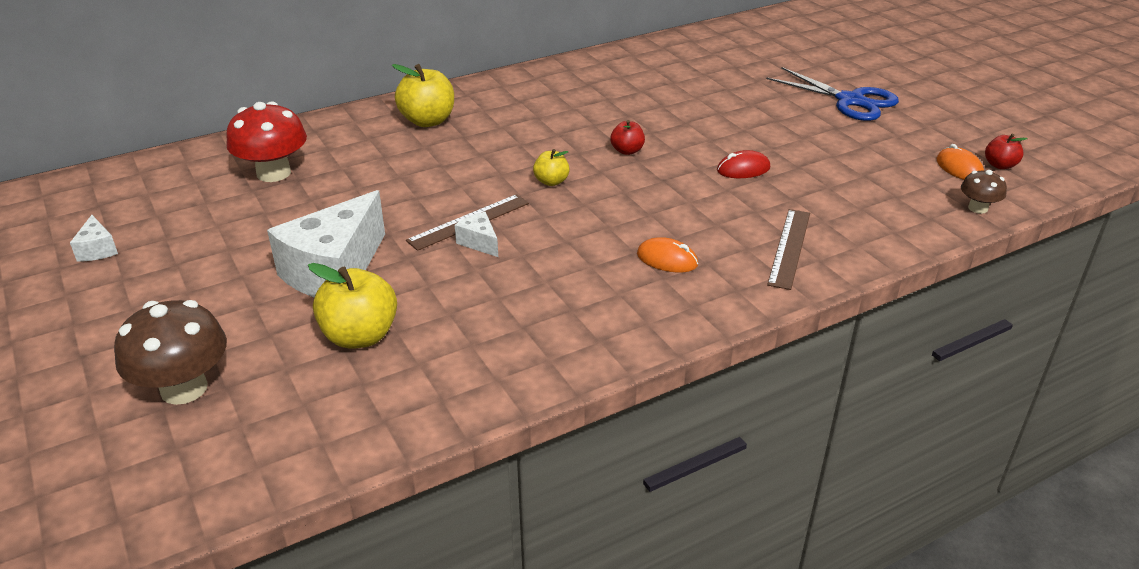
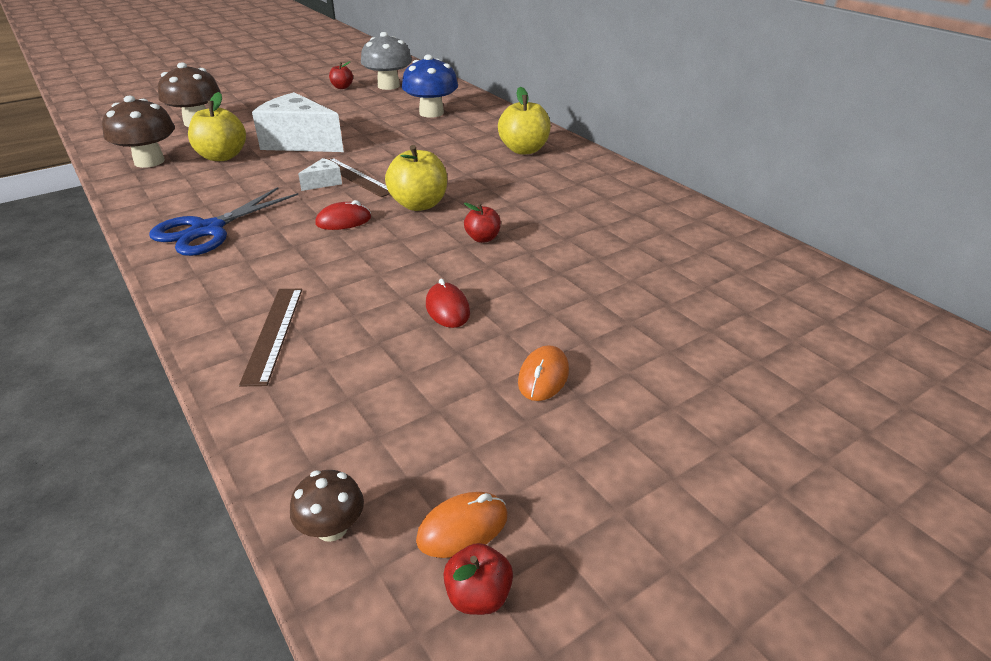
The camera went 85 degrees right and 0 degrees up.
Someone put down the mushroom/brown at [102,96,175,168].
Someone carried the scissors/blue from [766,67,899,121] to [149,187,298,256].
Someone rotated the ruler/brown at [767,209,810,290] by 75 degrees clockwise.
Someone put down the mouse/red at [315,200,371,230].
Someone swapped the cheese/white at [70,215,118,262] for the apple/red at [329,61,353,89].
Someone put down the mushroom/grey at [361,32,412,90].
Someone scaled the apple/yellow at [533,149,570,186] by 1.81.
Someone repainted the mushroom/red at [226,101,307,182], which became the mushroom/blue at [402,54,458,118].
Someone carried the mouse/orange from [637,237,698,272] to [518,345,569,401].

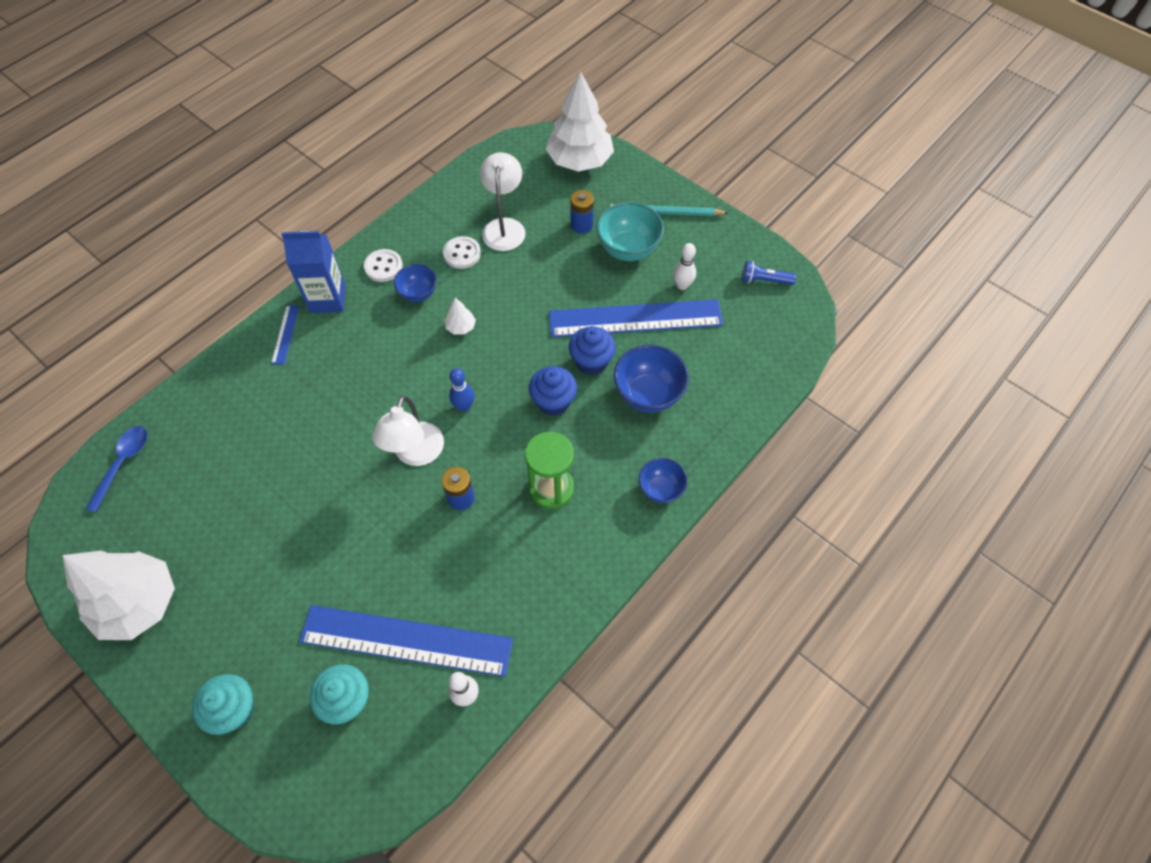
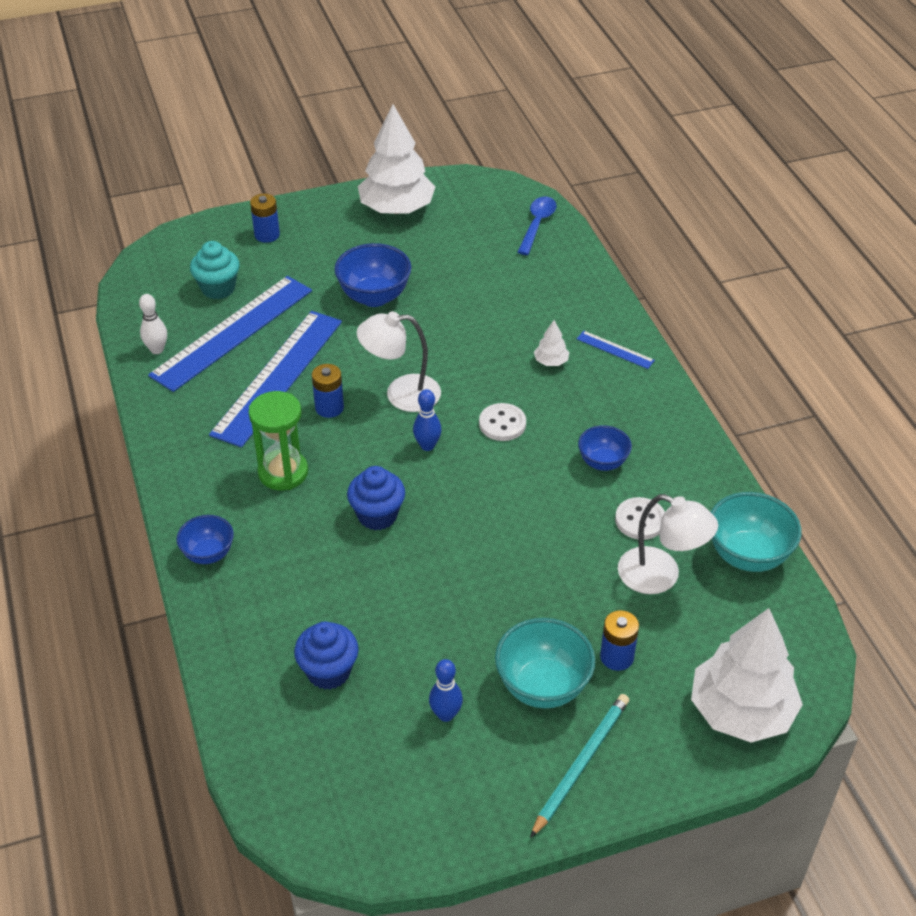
The camera went 120 degrees right and 15 degrees down.
Someone carried the ruler/blue from [549,299,723,337] to [209,311,342,447].
Someone swapped the cupcake/turquoise at [192,674,255,735] for the battery/blue at [250,194,280,243].
Someone carried the cupcake/blue from [569,326,616,375] to [294,622,359,690].
Someone carried the bowl/blue from [614,345,689,413] to [334,243,411,307].
Someone rotated the lamp/white at [372,396,444,466] by 45 degrees counterclockwise.
Someone repainted the bowling pin/white at [673,243,696,290], which became the bowling pin/blue at [429,659,463,722].
Someone carried the button/white from [364,249,403,282] to [479,403,526,441].
Someone rotated the spoon/blue at [86,426,147,512] by 120 degrees counterclockwise.
Someone carried the tree/white from [445,298,476,335] to [534,320,569,366].
Someone put down the bowl/turquoise at [711,492,802,572].
Someone took away the carton/blue at [281,231,346,313].
Someone took away the flashlight/blue at [742,261,796,285].

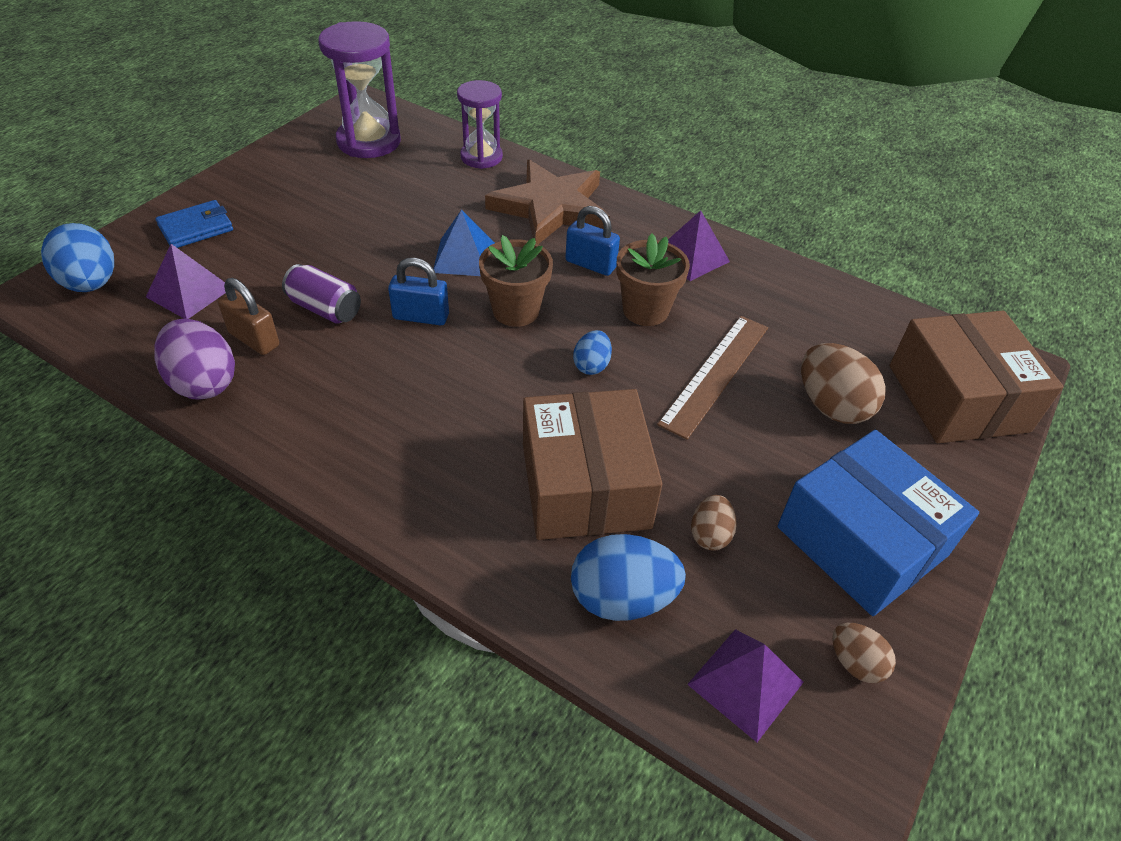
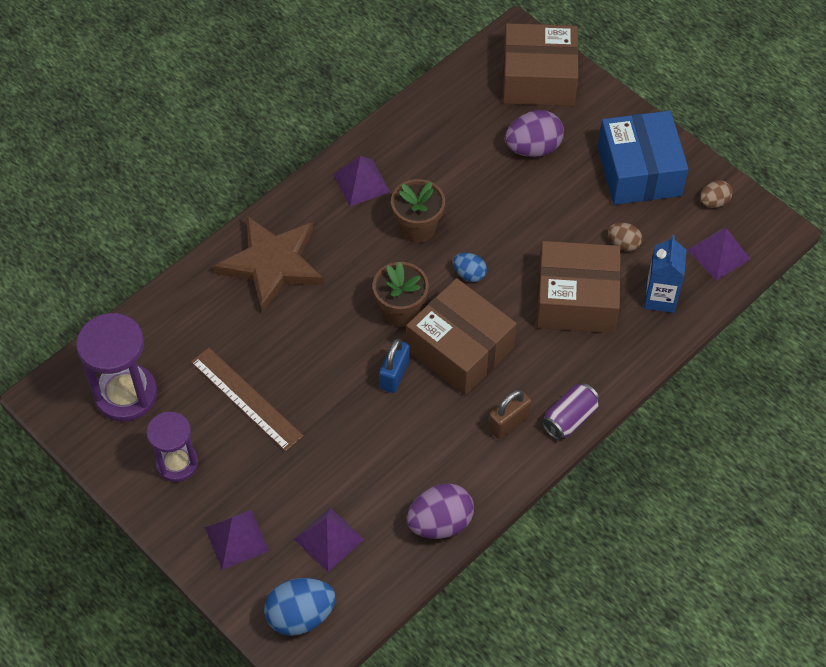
The camera went 75 degrees left and 10 degrees up.
Someone carried the hourglass/purple from [457,80,503,169] to [146,412,198,482].
Someone carried the ruler/brown from [657,316,768,440] to [191,347,304,452].
Someone swapped the wallet/blue at [156,200,233,248] for the pyramid/purple at [205,509,269,570].
Someone put down the box/brown at [406,278,517,395].
Someone carried the padlock/brown from [218,278,279,355] to [488,390,532,439].
Someone repainted the egg/brown at [801,343,886,424], which became the egg/purple at [505,110,564,157].
Someone carried the can/purple from [282,264,361,324] to [542,383,600,440].
Someone rotated the box/blue at [777,430,979,616] by 75 degrees counterclockwise.
Someone swapped the egg/blue at [571,534,686,621] for the carton/blue at [644,235,687,313].
Someone took away the pyramid/blue at [433,210,495,276].
Someone took away the padlock/blue at [565,206,620,276].

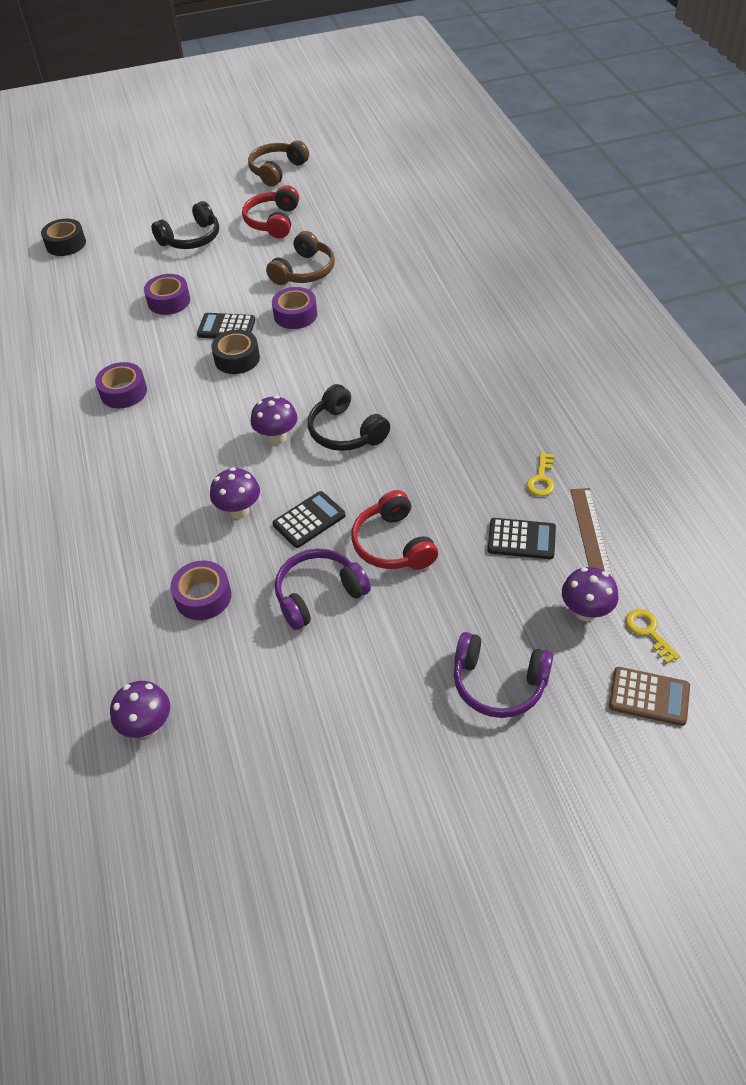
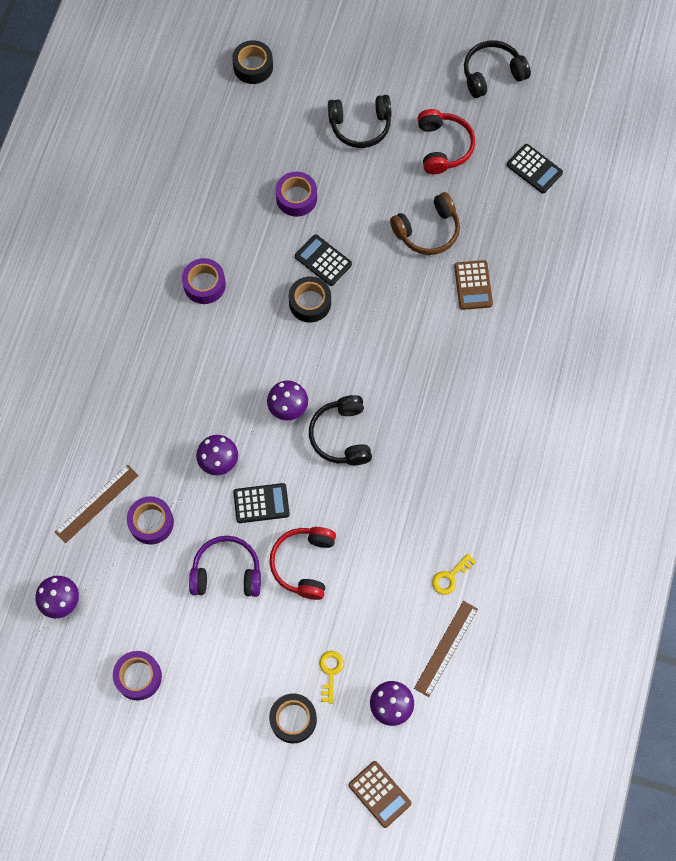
The camera went 30 degrees right and 20 degrees up.
Someone put down the ruler/brown at [55,465,139,544].
Someone carried the tape/purple from [272,287,317,329] to [113,651,162,700].
Someone swapped the headphones/purple at [454,632,553,718] for the tape/black at [269,693,317,744].
Someone carried the key/yellow from [626,609,680,664] to [319,651,344,703].
Someone rotated the headphones/red at [242,185,299,238] by 135 degrees clockwise.
Someone put down the calculator/brown at [454,260,493,310].
Someone repainted the headphones/brown at [248,140,309,187], which became the headphones/black at [464,40,531,98].
Someone carried the calculator/black from [487,518,556,559] to [507,144,563,193].

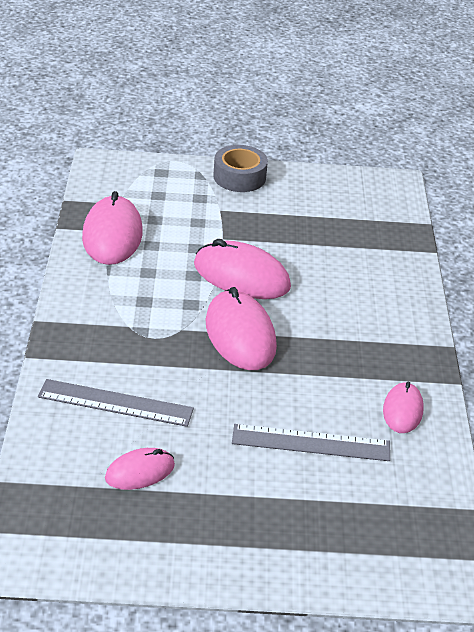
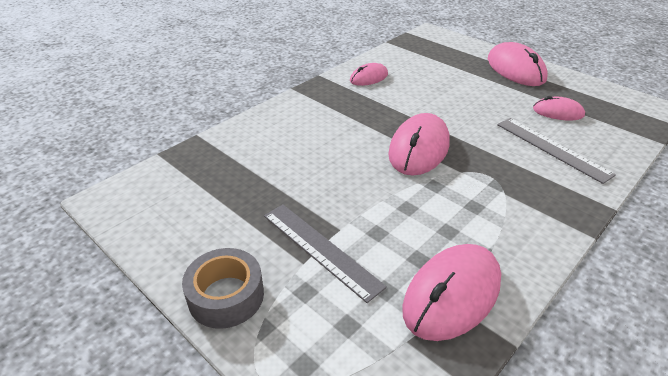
The camera went 135 degrees left and 0 degrees up.
Someone carried the ruler/grey from [232,424,390,461] to [264,204,387,303].
Someone carried the mouse/pink from [194,239,291,299] to [488,42,548,86].

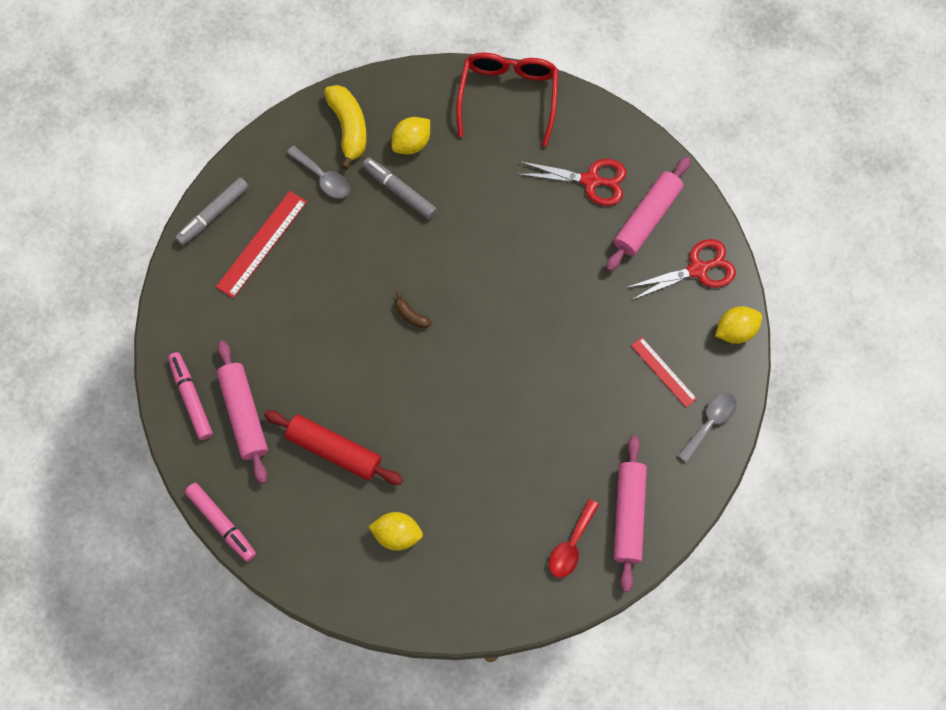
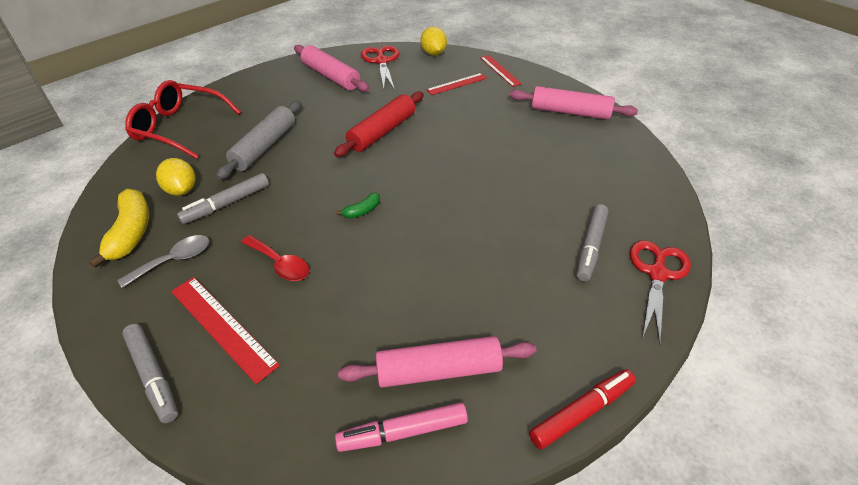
The camera went 80 degrees left and 25 degrees down.
Someone rotated the banana/yellow at [324,85,367,169] by 90 degrees clockwise.
Someone put down the rolling pin/grey at [216,101,301,180].
Someone carried the spoon/red from [549,499,599,578] to [241,235,309,281].
Someone carried the rolling pin/red from [264,410,403,485] to [334,92,424,157].
Someone repainted the banana/brown at [395,292,432,329], which became the banana/green at [336,192,380,218].
Someone swapped the spoon/grey at [678,392,736,463] for the ruler/red at [480,55,522,87].
Someone repainted the marker/pink at [185,483,256,562], which became the marker/red at [529,369,636,450].
Someone swapped the lemon/yellow at [368,512,423,551] for the marker/grey at [576,204,609,282].
Someone carried the scissors/red from [517,159,626,206] to [630,240,691,344].

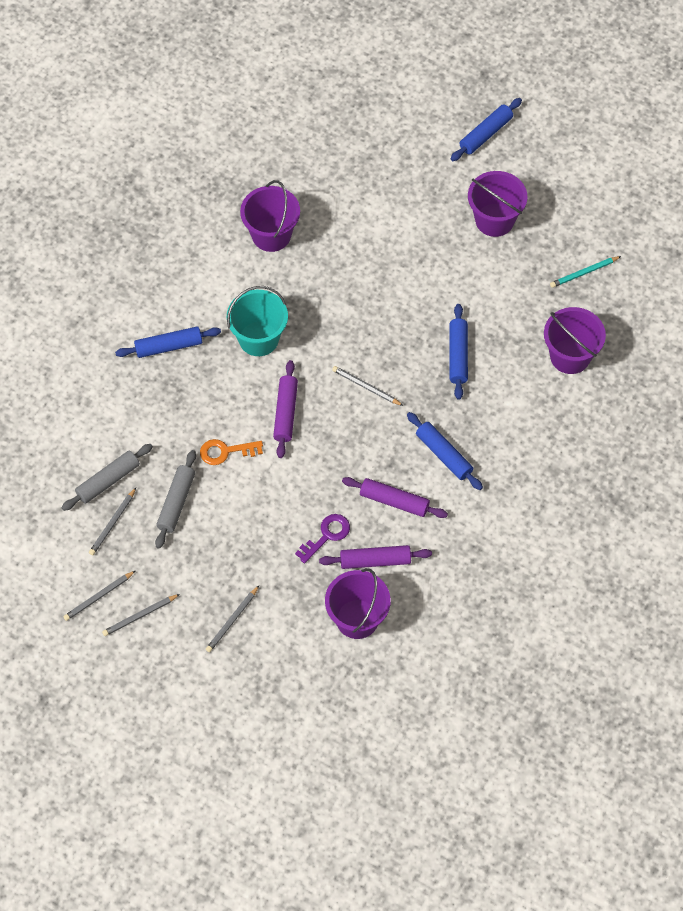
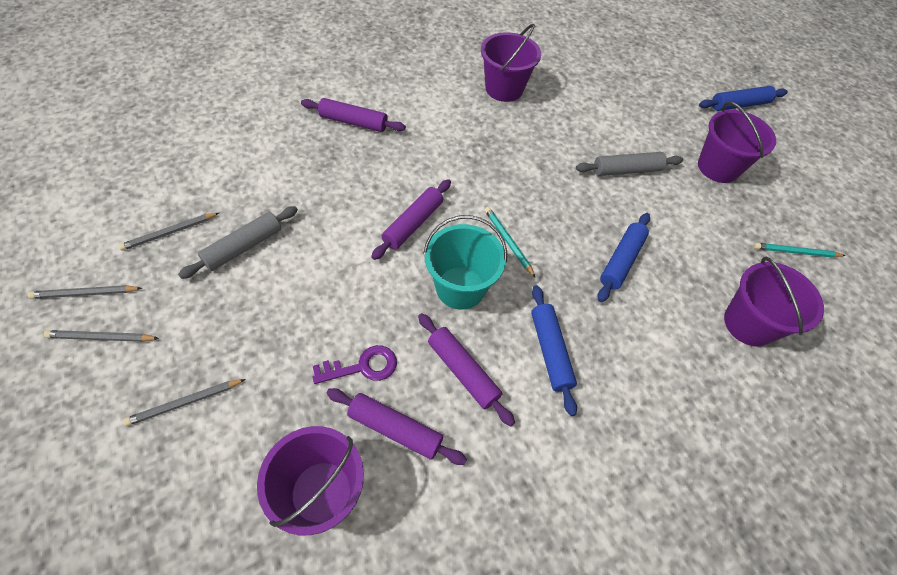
The camera went 25 degrees right and 5 degrees down.
Someone repainted the rolling pin/blue at [115,326,221,358], which became the rolling pin/purple at [301,98,406,132].
Someone carried the bucket/turquoise from [227,286,288,356] to [423,215,507,310].
Someone repainted the pencil/grey at [332,366,403,406], which became the pencil/turquoise at [485,207,536,278].
Someone carried the rolling pin/grey from [61,444,153,511] to [576,152,683,176].
Someone took away the key/orange at [200,439,263,465].

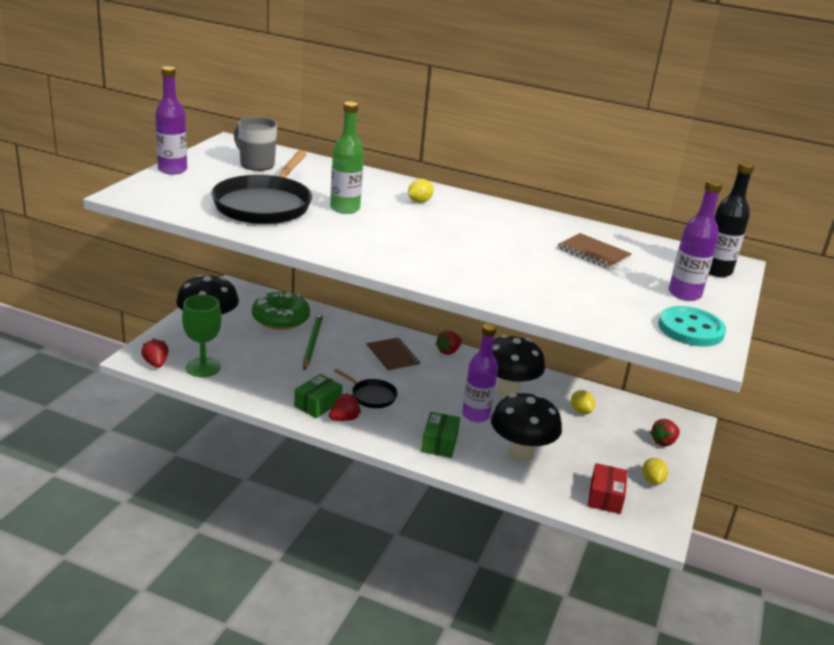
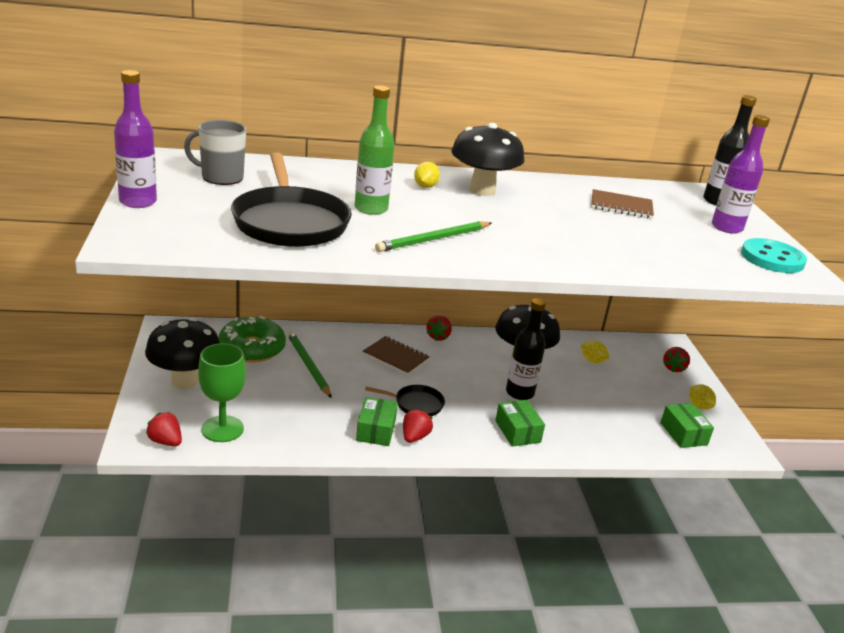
The camera went 30 degrees left and 0 degrees up.
Someone put down the pencil/green at [375,221,492,252].
Someone carried the mushroom/black from [491,393,562,461] to [451,123,525,196].
Someone repainted the bottle/purple at [462,324,498,422], which became the bottle/black at [506,298,546,400].
Someone repainted the box/red at [588,463,628,514], which became the box/green at [660,403,714,448].

